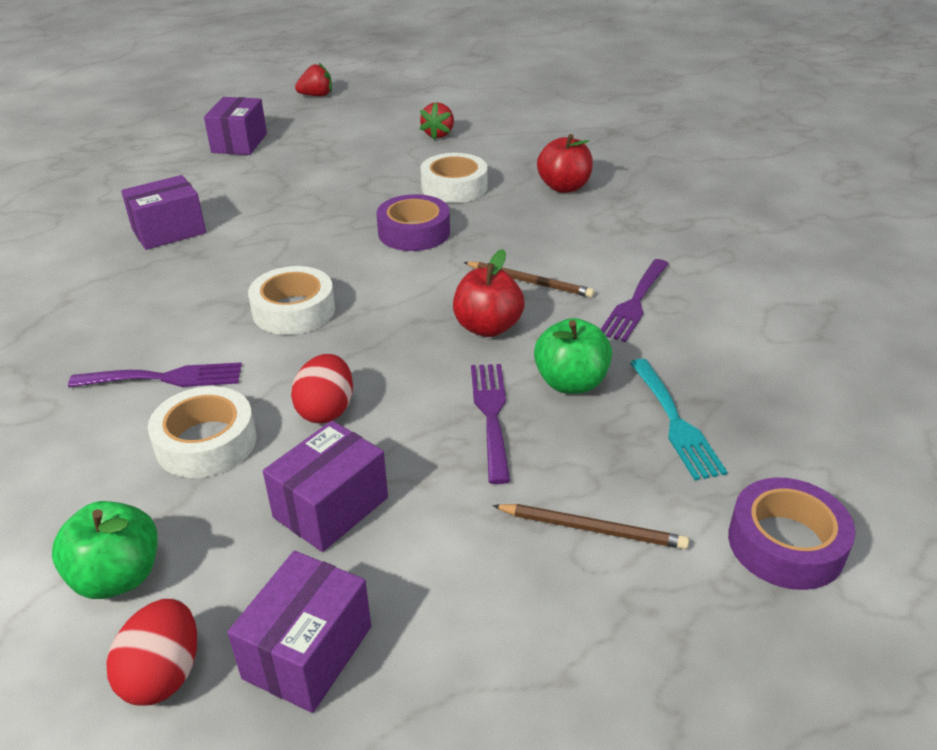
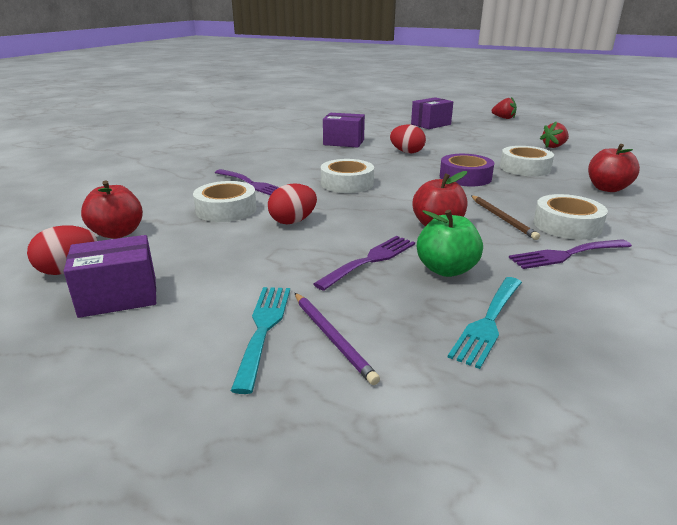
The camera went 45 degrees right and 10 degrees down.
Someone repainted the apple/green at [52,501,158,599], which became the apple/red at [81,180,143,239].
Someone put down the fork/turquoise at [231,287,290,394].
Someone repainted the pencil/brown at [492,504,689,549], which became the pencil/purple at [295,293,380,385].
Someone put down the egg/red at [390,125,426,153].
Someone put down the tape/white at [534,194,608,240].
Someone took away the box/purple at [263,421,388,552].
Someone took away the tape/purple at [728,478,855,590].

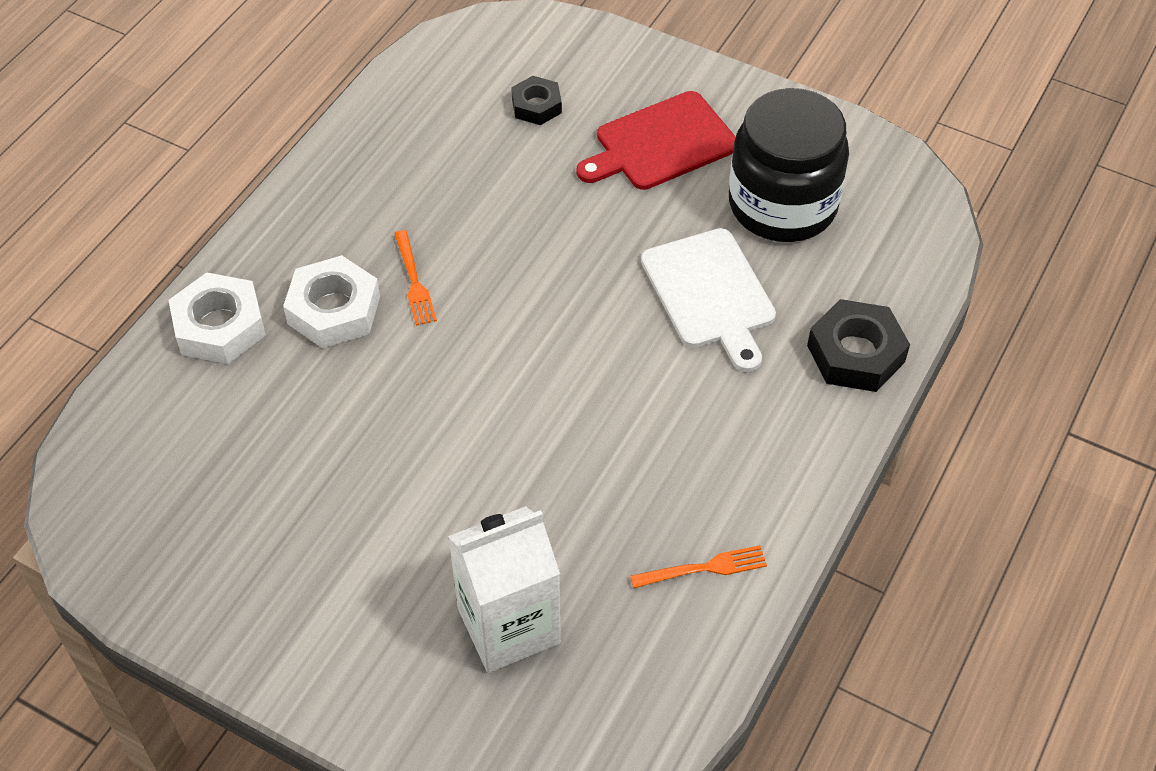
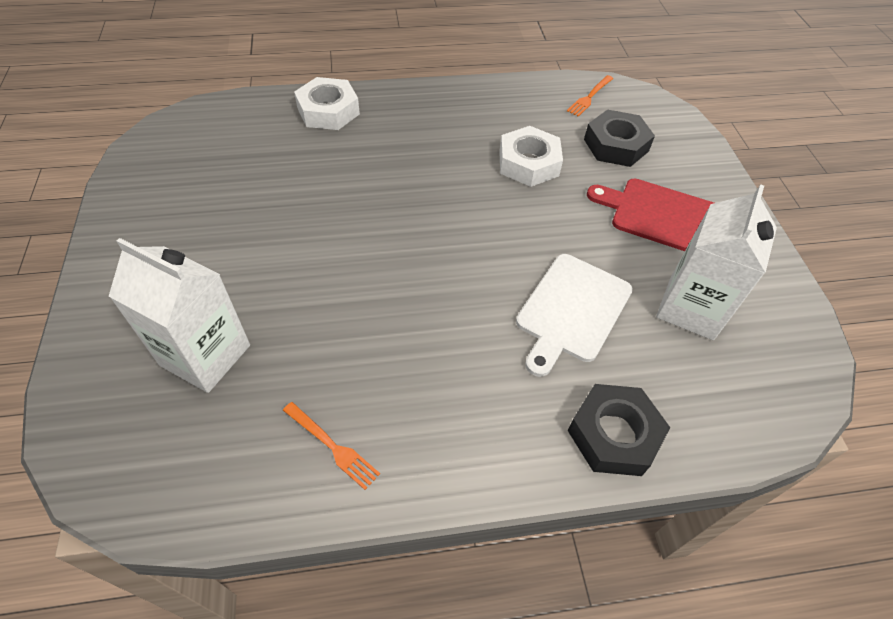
The camera went 50 degrees right and 0 degrees up.
Someone carried the nut/white from [283,255,380,348] to [499,126,563,187].
Someone carried the fork/orange from [394,230,437,326] to [567,75,613,117].
Someone scaled the nut/black at [511,76,562,125] by 1.62.
Someone swapped the jar/black at [729,88,849,242] for the carton/white at [656,184,777,340].

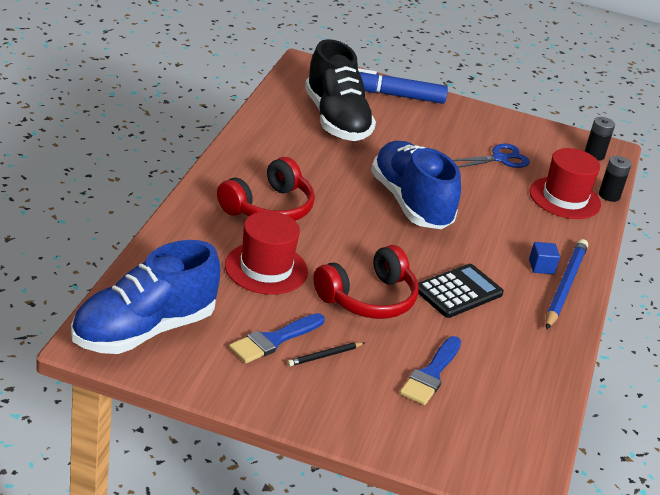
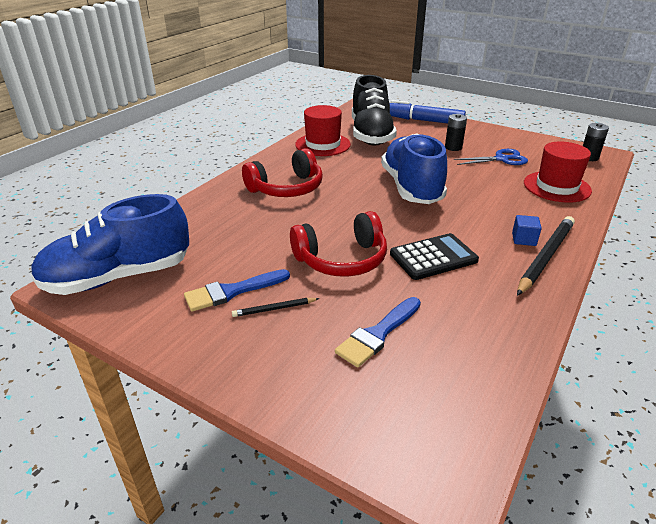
The camera went 20 degrees right and 0 degrees up.
Someone carried the hat/red from [225,211,308,295] to [295,105,351,156].
Someone carried the battery/black from [599,156,632,202] to [445,114,467,151].
Someone repainted the pencil/blue at [546,239,588,330], which became the pencil/black at [517,216,575,296].

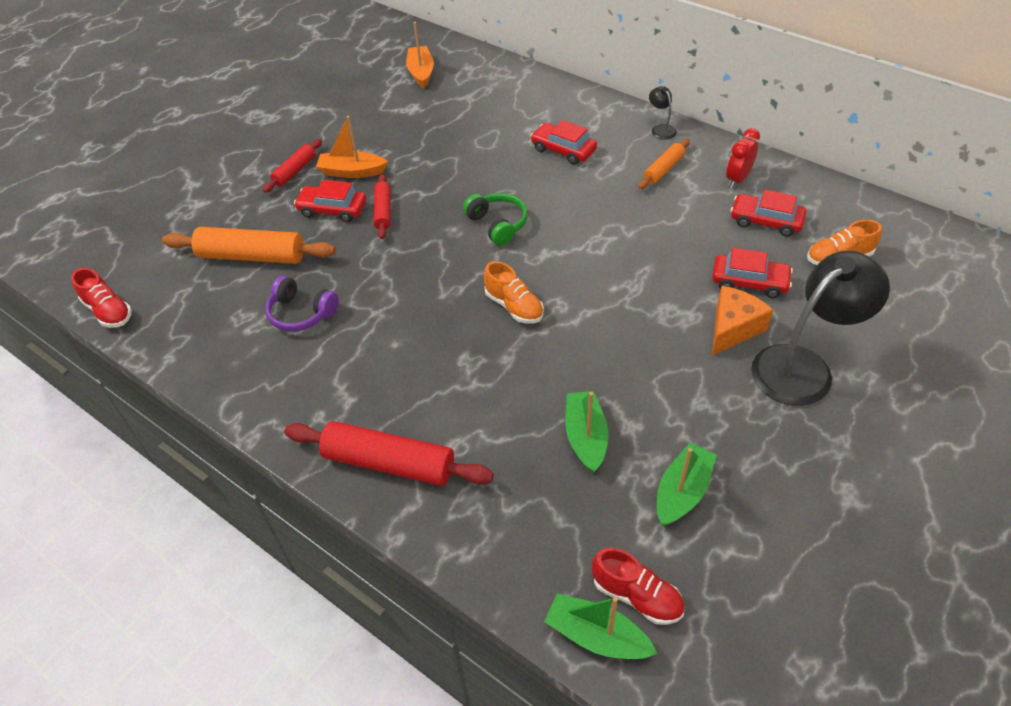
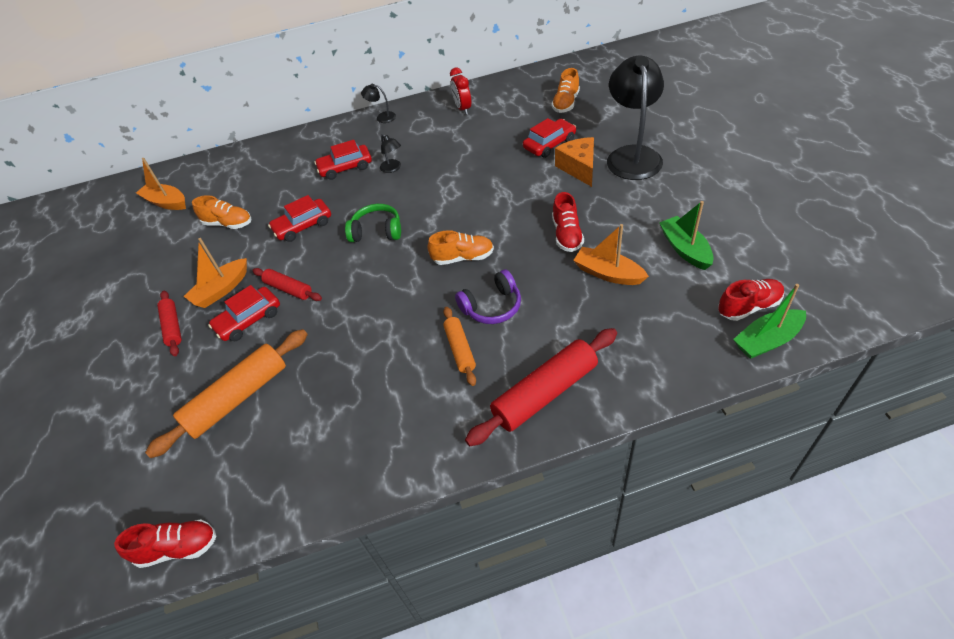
The camera went 50 degrees left and 0 degrees up.
Someone put down the shoe/orange at [192,195,251,229].
Someone carried the car/red from [731,190,807,237] to [268,195,331,242].
Someone put down the lamp/black at [380,134,401,173].
Someone carried the rolling pin/orange from [638,139,690,189] to [443,307,476,386].
Someone carried the headphones/purple from [265,275,339,332] to [455,269,521,324].
Someone put down the shoe/red at [552,192,584,252].
Someone repainted the boat/green at [565,391,609,473], which became the boat/orange at [573,224,649,285].

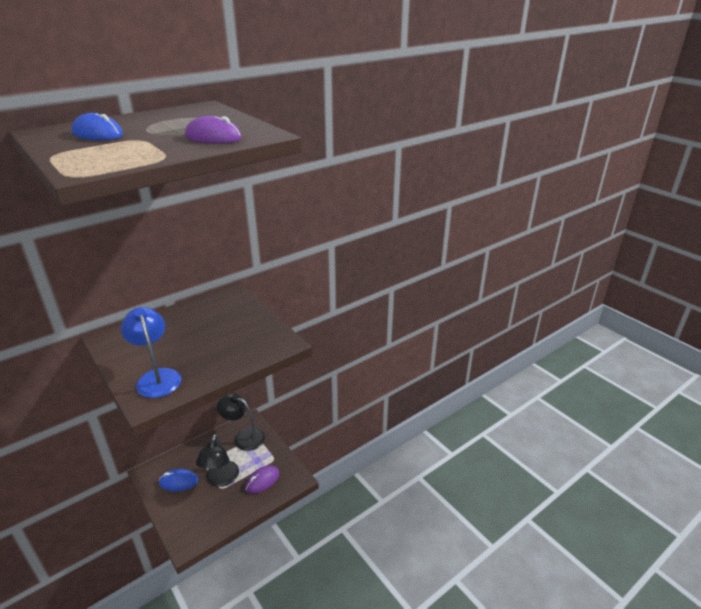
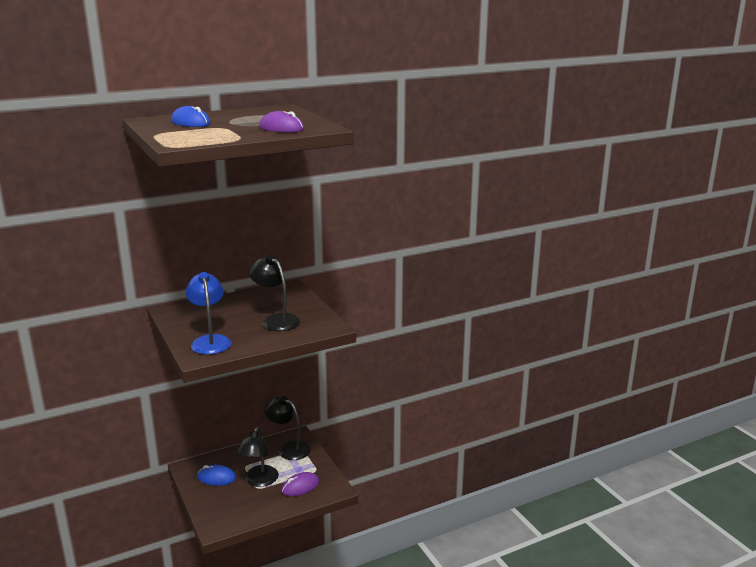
The camera went 10 degrees right and 10 degrees down.
Someone put down the lamp/black at [249,255,300,331].

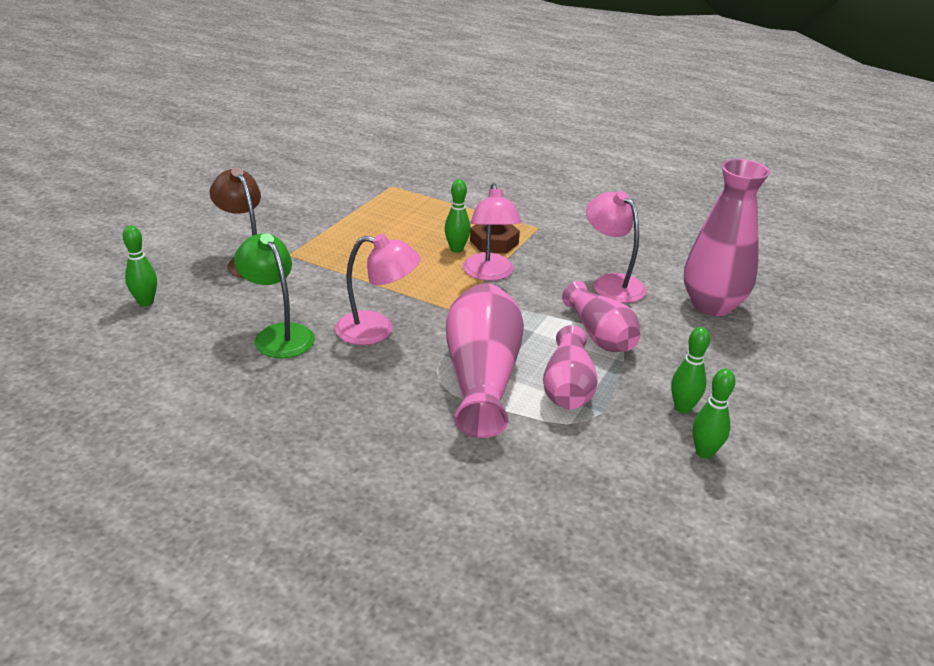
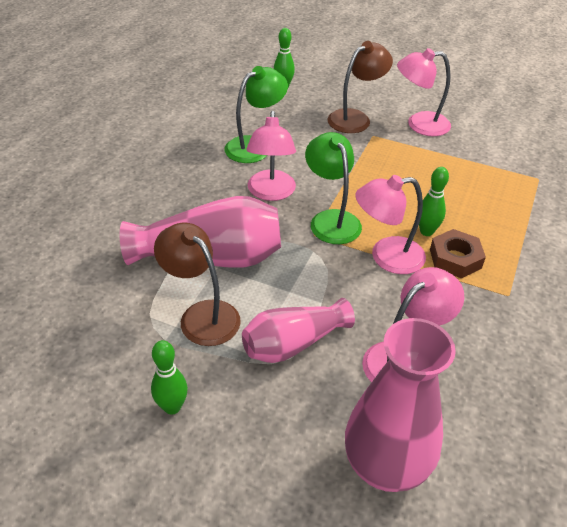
The camera went 85 degrees right and 10 degrees up.
Someone swapped the vase/pink at [543,325,598,409] for the lamp/brown at [154,223,241,346].
Someone put down the lamp/green at [305,132,362,244].
Someone put down the lamp/pink at [397,48,451,136].
Someone took away the bowling pin/green at [692,369,735,459].

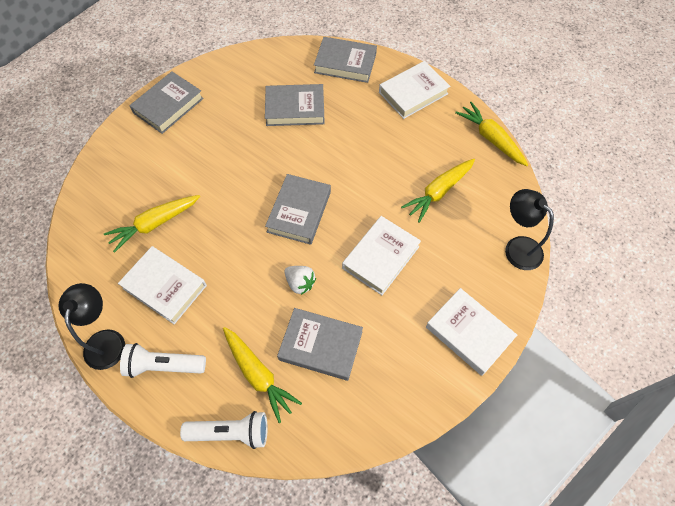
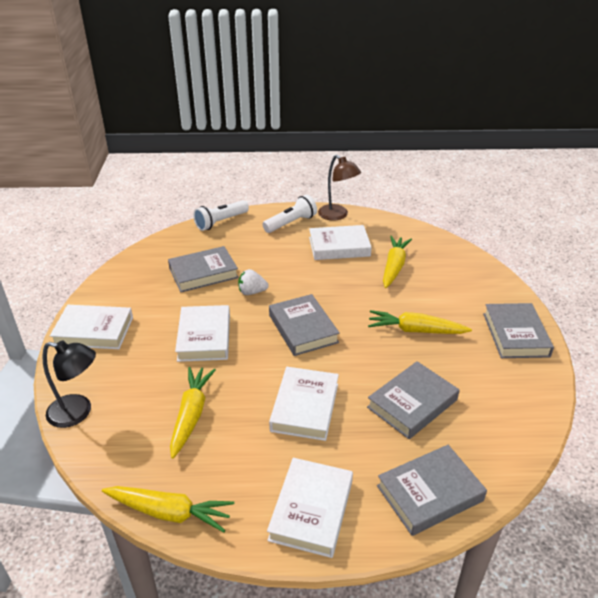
The camera went 140 degrees right and 25 degrees down.
Someone put down the book/white at [269,367,339,441].
Someone repainted the lamp/black at [58,283,125,370], which became the lamp/brown at [318,155,361,221].
Someone carried the carrot/yellow from [223,327,302,423] to [368,310,472,334].

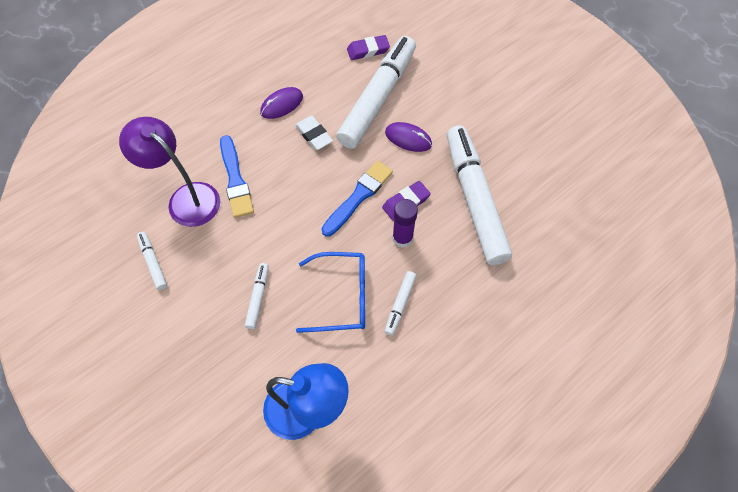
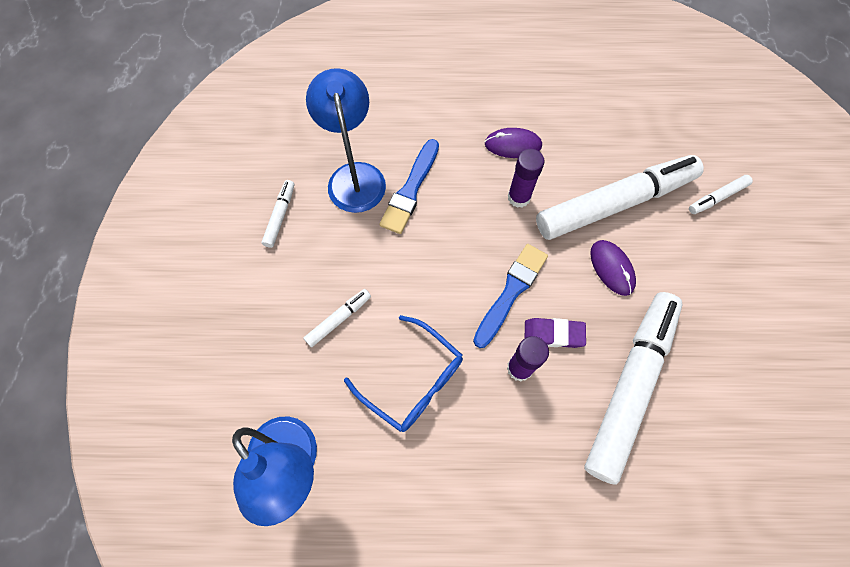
The camera went 40 degrees right and 5 degrees up.
Someone repainted the lamp/purple at [119,117,220,227], which became the lamp/blue at [306,68,386,213].
Someone rotated the brush/blue at [322,161,393,237] by 45 degrees counterclockwise.
Someone swapped the eraser/white at [295,116,333,150] for the glue stick/purple at [508,149,545,208].
Someone carried the marker/white from [385,271,416,335] to [689,175,753,214].
Someone took away the eraser/purple at [347,35,390,60].

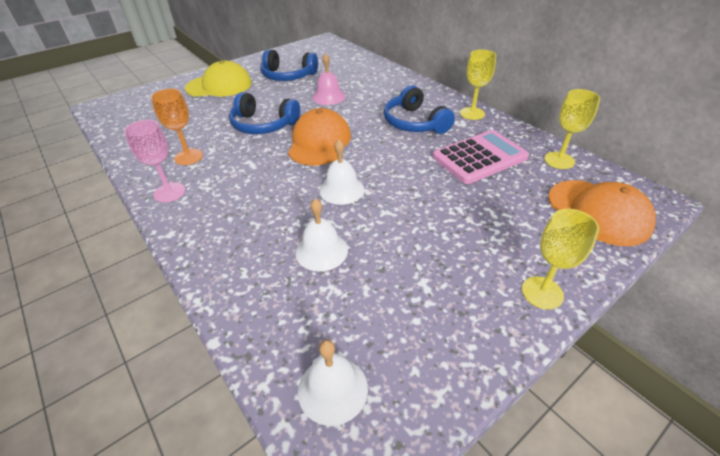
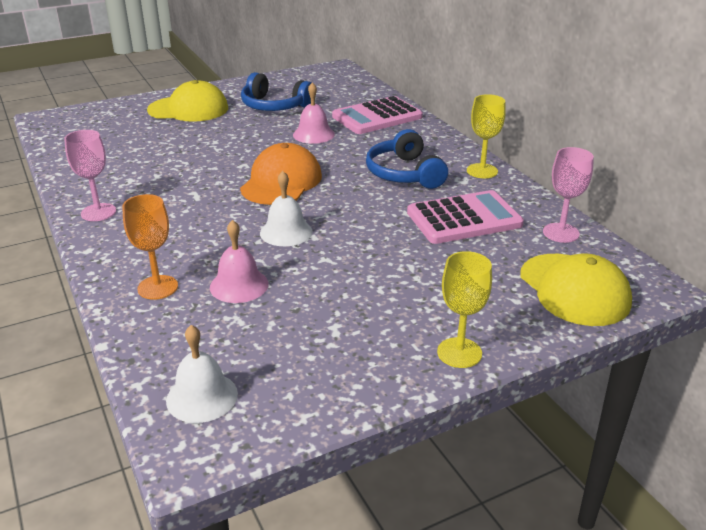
The camera went 10 degrees right and 10 degrees down.
Someone carried the goblet/orange from [151,88,203,165] to [122,194,178,300].
Someone repainted the bell/white at [295,199,348,271], which became the bell/pink at [210,220,269,303].
Someone put down the calculator/pink at [332,96,423,134].
Someone repainted the cap/orange at [548,180,656,246], which became the cap/yellow at [520,253,632,326].
Someone repainted the goblet/yellow at [544,89,600,169], which became the goblet/pink at [543,147,594,243].
Someone took away the headphones/blue at [229,92,300,134].

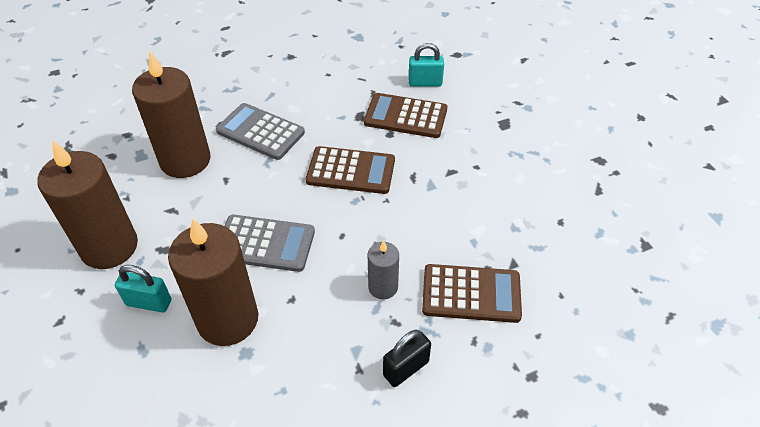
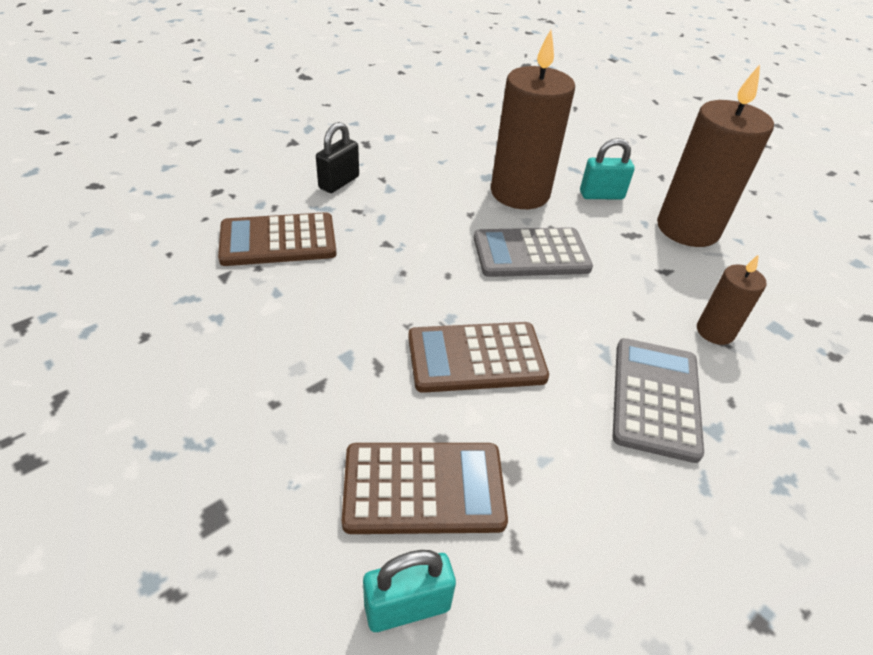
The camera went 160 degrees right and 5 degrees down.
Someone rotated the calculator/grey at [216,103,305,160] by 90 degrees counterclockwise.
Someone scaled the candle/brown at [132,51,210,178] by 0.50.
Someone took away the candle/grey at [368,240,399,300].

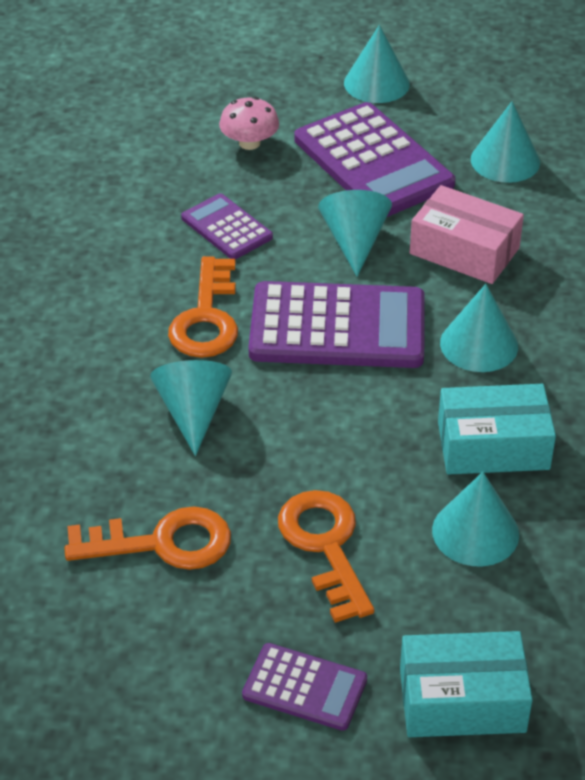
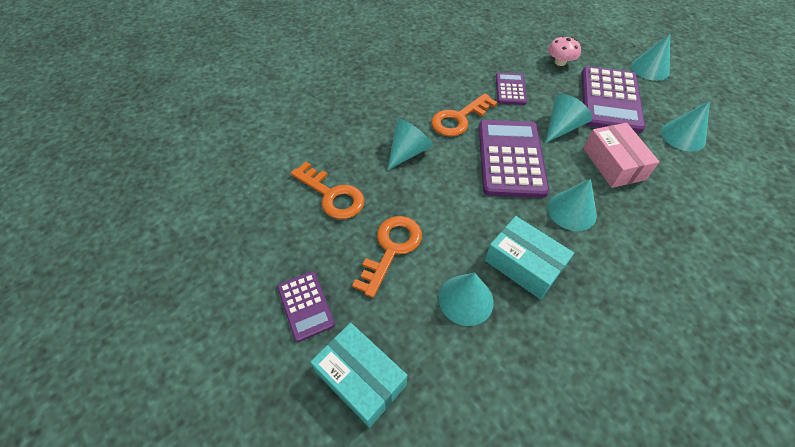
The camera went 45 degrees right and 10 degrees up.
Someone rotated the calculator/purple at [249,281,425,368] by 135 degrees counterclockwise.

